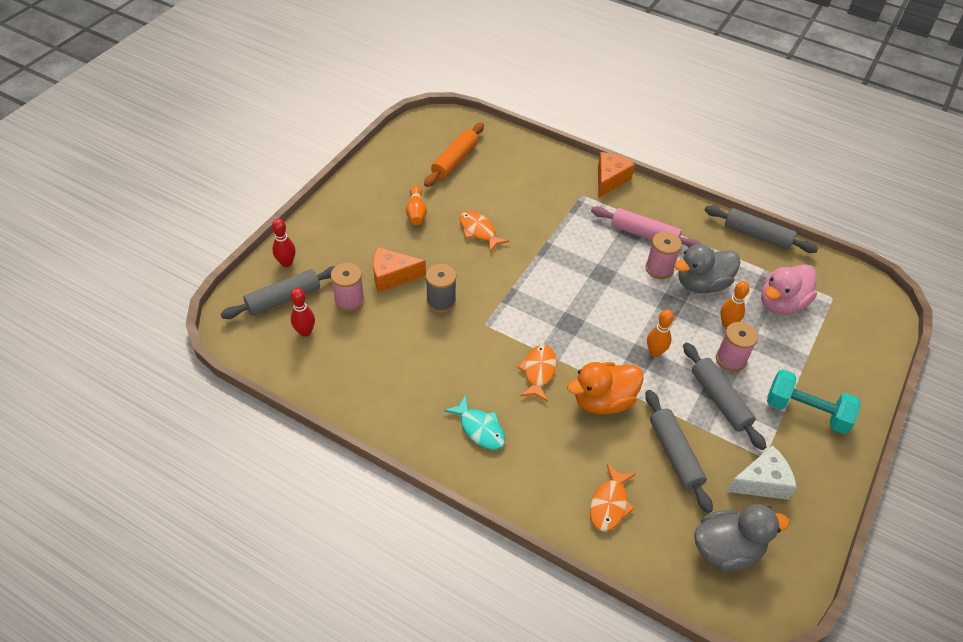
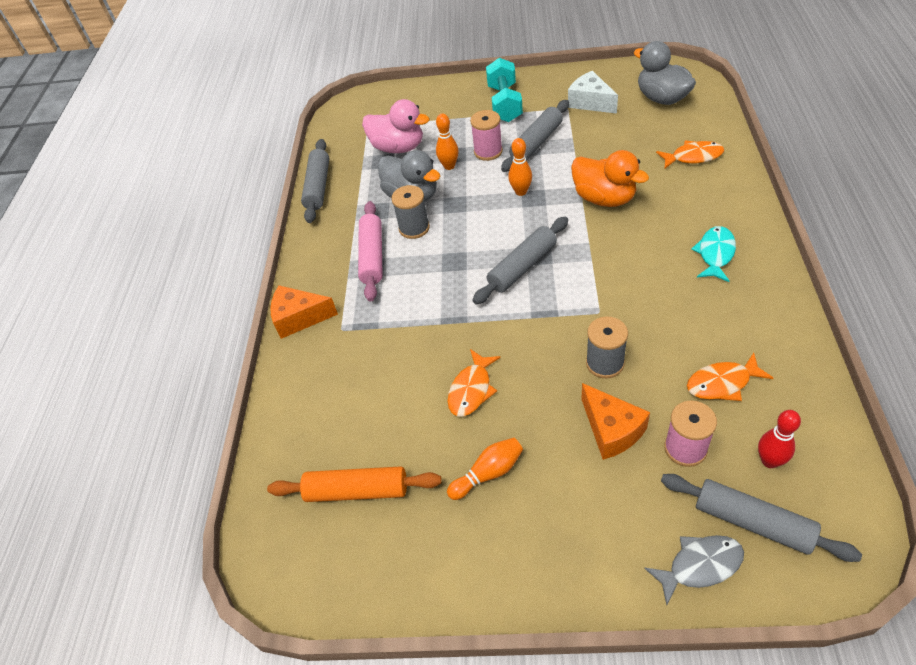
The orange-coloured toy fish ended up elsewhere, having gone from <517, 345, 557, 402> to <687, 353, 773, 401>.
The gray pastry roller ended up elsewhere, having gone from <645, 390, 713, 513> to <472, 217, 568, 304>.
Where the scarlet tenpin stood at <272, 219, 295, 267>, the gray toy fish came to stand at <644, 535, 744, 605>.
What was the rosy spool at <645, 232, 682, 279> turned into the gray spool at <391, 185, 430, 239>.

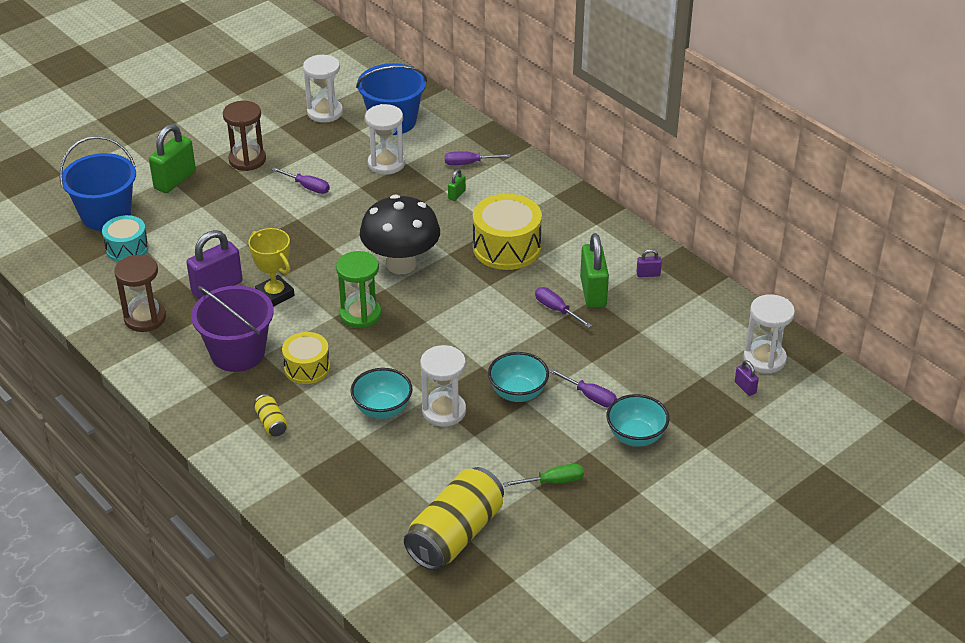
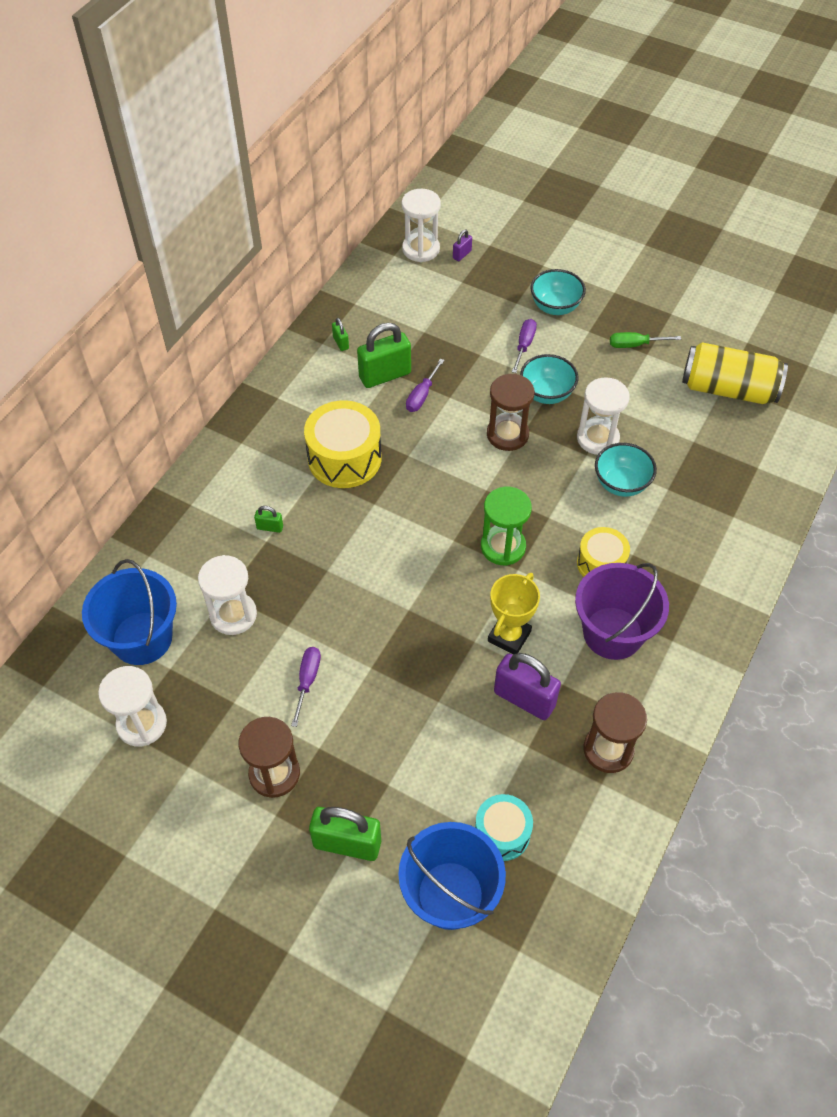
The second view lost the bright yellow can at <254, 394, 287, 436>.
The second view lost the black mushroom at <360, 195, 440, 274>.
The second view lost the royal purple hand screwdriver at <445, 151, 511, 165>.
The second view gained the brown hourglass at <487, 374, 535, 451>.
What was the royal purple padlock at <636, 249, 662, 277> turned into the green padlock at <332, 318, 349, 351>.
The green hand screwdriver at <503, 464, 584, 487> ended up facing another way, 60 degrees counterclockwise from before.

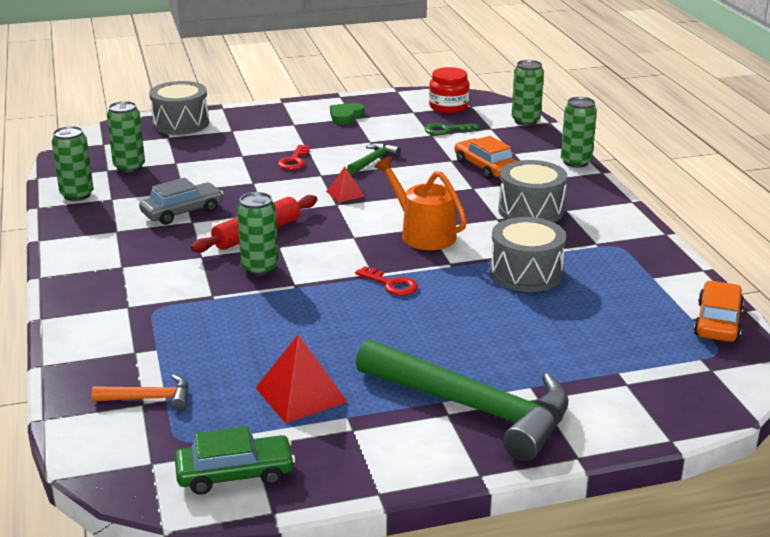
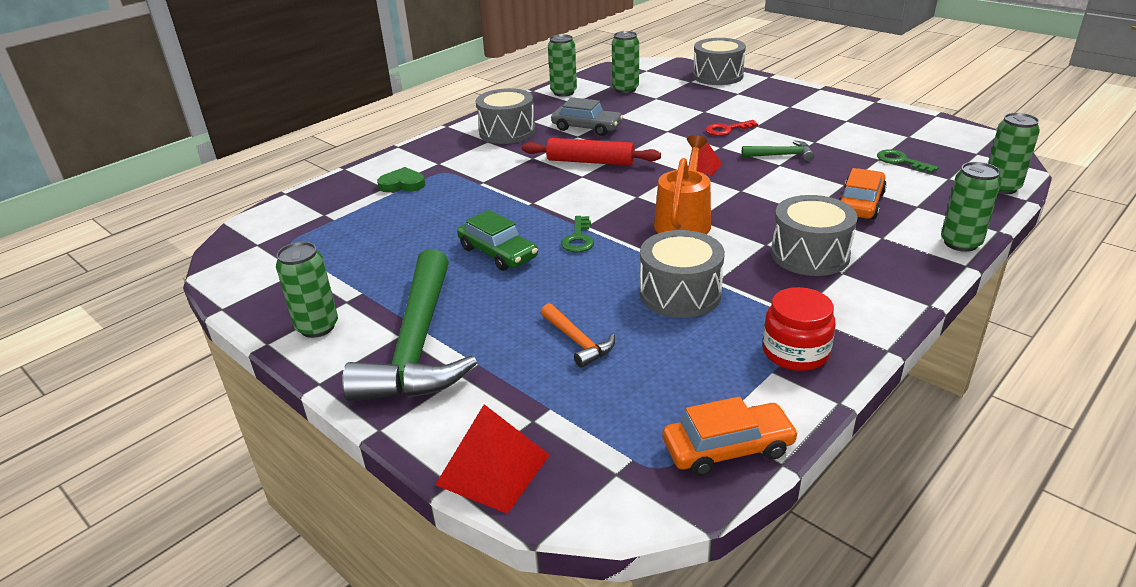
The second view gained the gray toy drum at <476, 88, 535, 144>.
The orange-coloured claw hammer ended up elsewhere, having gone from <91, 374, 189, 411> to <541, 303, 615, 368>.
The green car ended up elsewhere, having gone from <175, 426, 295, 495> to <457, 210, 538, 271>.
The green can ended up elsewhere, having gone from <237, 192, 279, 276> to <276, 242, 338, 338>.
The scarlet pyramid shape ended up elsewhere, having gone from <256, 334, 347, 423> to <435, 404, 549, 514>.
The green heart shape ended up elsewhere, having gone from <330, 103, 365, 124> to <377, 167, 425, 192>.
The scarlet jar ended up elsewhere, having gone from <429, 67, 469, 113> to <763, 287, 836, 371>.
What was the scarlet door key at <355, 266, 418, 296> turned into the green door key at <561, 216, 594, 253>.

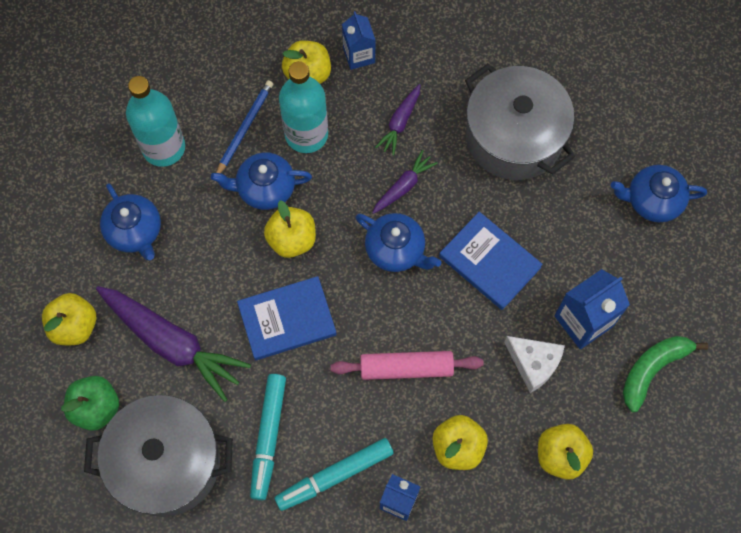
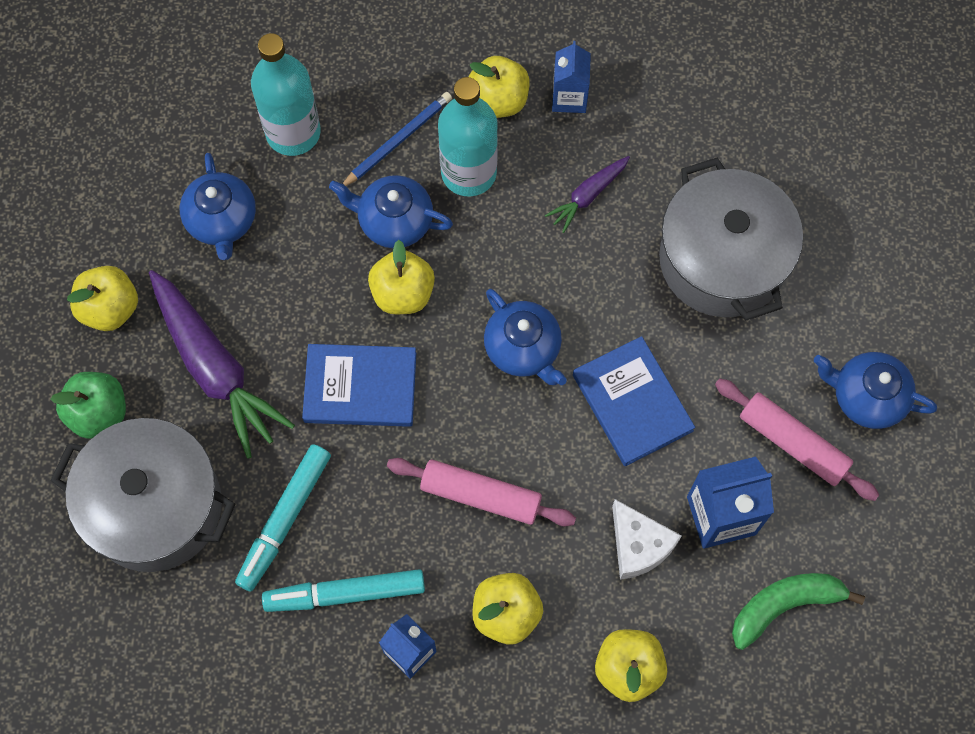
The second view lost the royal purple carrot at <372, 150, 438, 214>.
The second view gained the rosy pastry roller at <715, 378, 879, 501>.

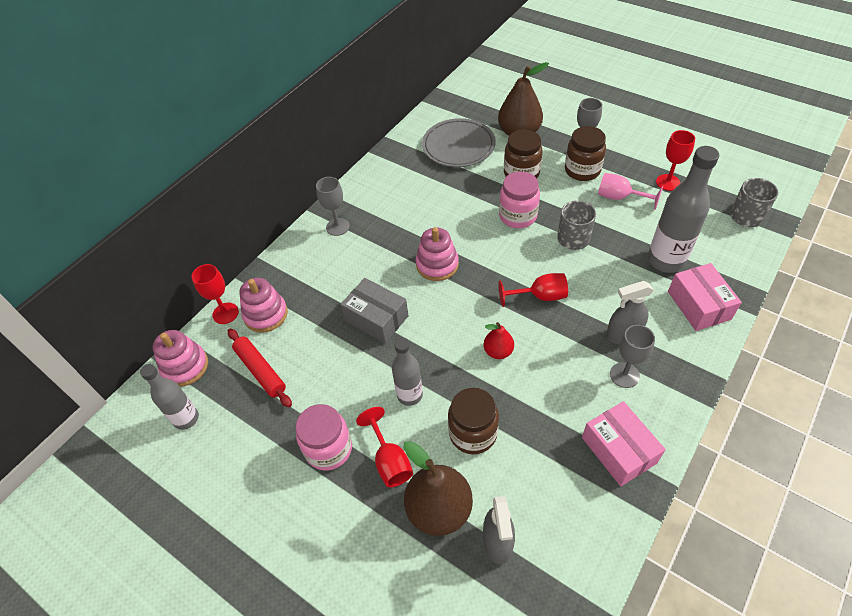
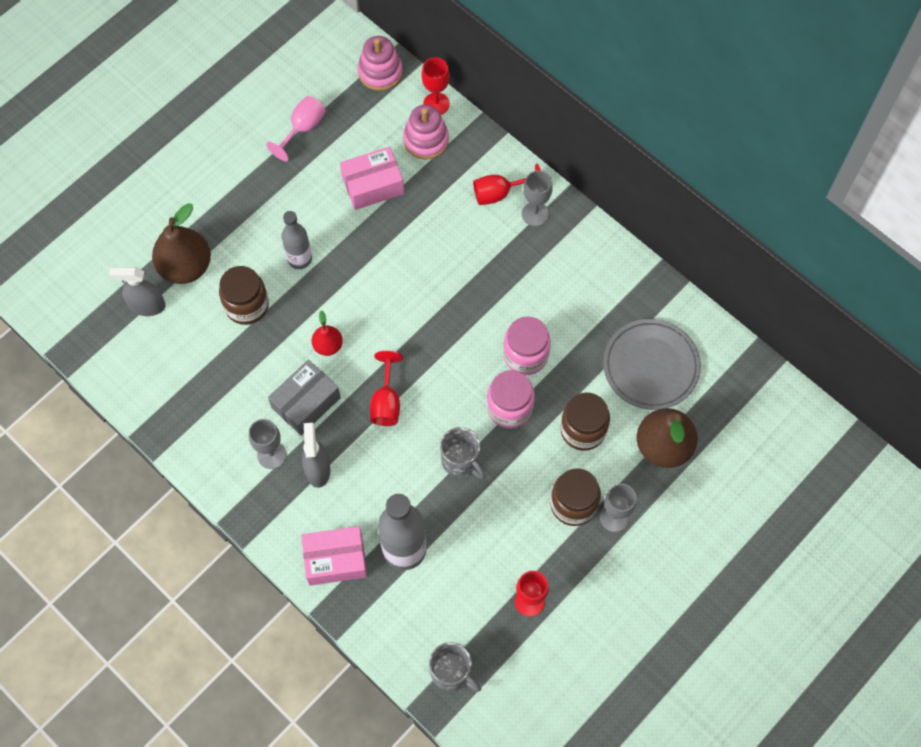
The second view lost the gray drink bottle at <140, 364, 199, 430>.
The second view lost the scarlet pastry roller at <228, 328, 292, 408>.
The second view lost the rosy stacking rings at <416, 227, 459, 281>.
The rosy jar ended up elsewhere, having gone from <296, 404, 352, 470> to <503, 316, 551, 375>.
The gray parcel ended up elsewhere, having gone from <340, 278, 408, 344> to <268, 360, 341, 435>.
The scarlet wine glass ended up elsewhere, having gone from <356, 407, 413, 487> to <473, 164, 541, 205>.
The rosy parcel ended up elsewhere, having gone from <582, 401, 666, 486> to <340, 147, 404, 210>.
The rosy wine glass ended up elsewhere, having gone from <598, 173, 663, 210> to <266, 96, 326, 161>.

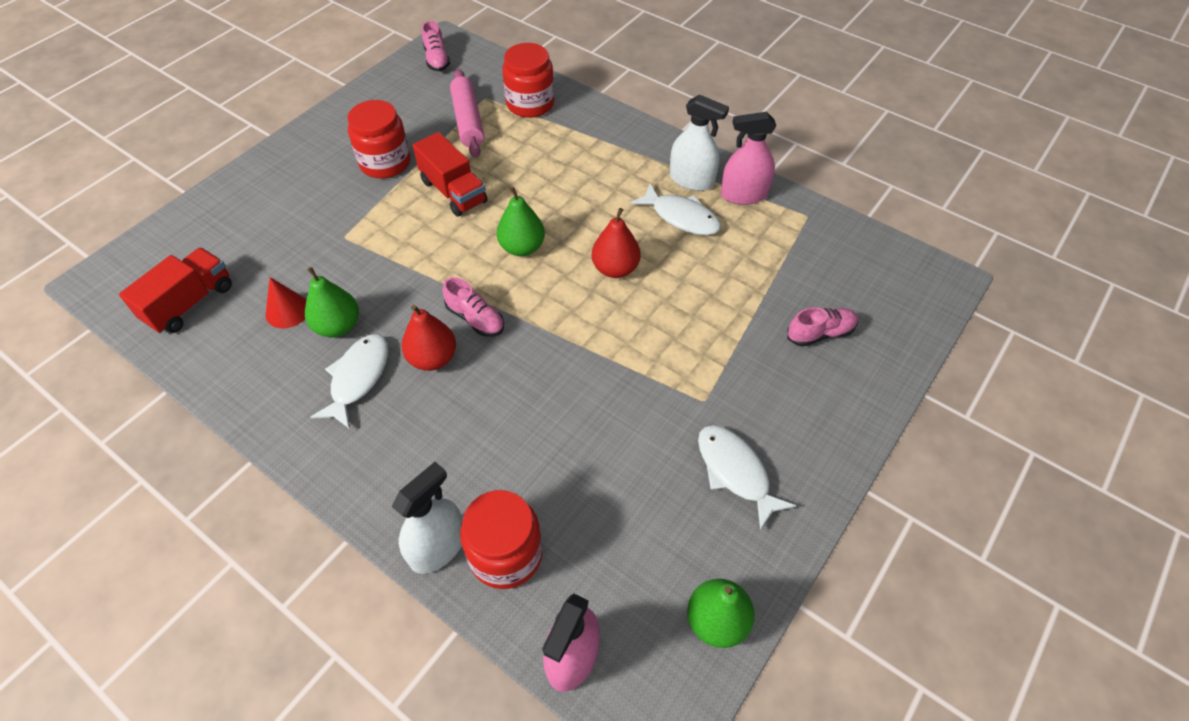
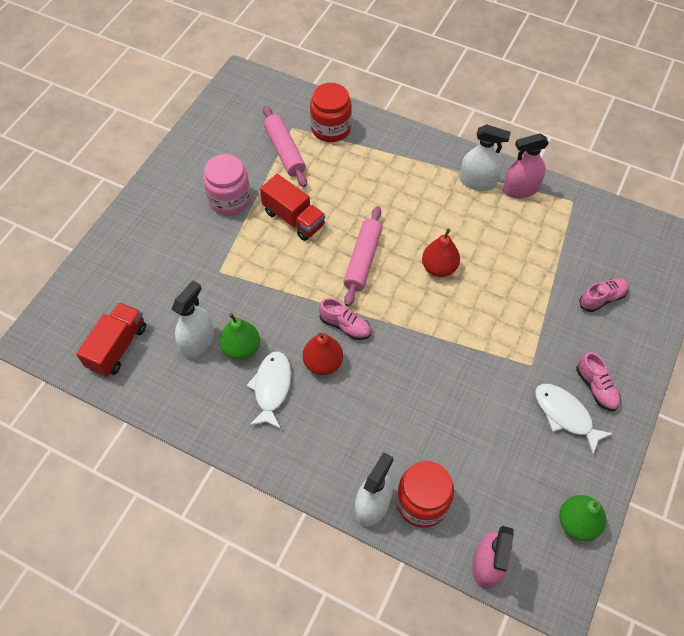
The second view lost the snow-white toy fish at <630, 184, 721, 235>.
The rosy shoe ended up elsewhere, having gone from <422, 21, 450, 71> to <576, 352, 621, 411>.
Where the scarlet solid cone stood at <265, 277, 307, 328>, the snow-white sprayer came to stand at <171, 280, 214, 358>.
Where the green pear fruit stood at <497, 187, 545, 256>, the rosy pastry roller came to stand at <343, 206, 383, 306>.
What was the scarlet jar at <348, 100, 411, 178> turned into the rosy jar at <203, 154, 251, 216>.

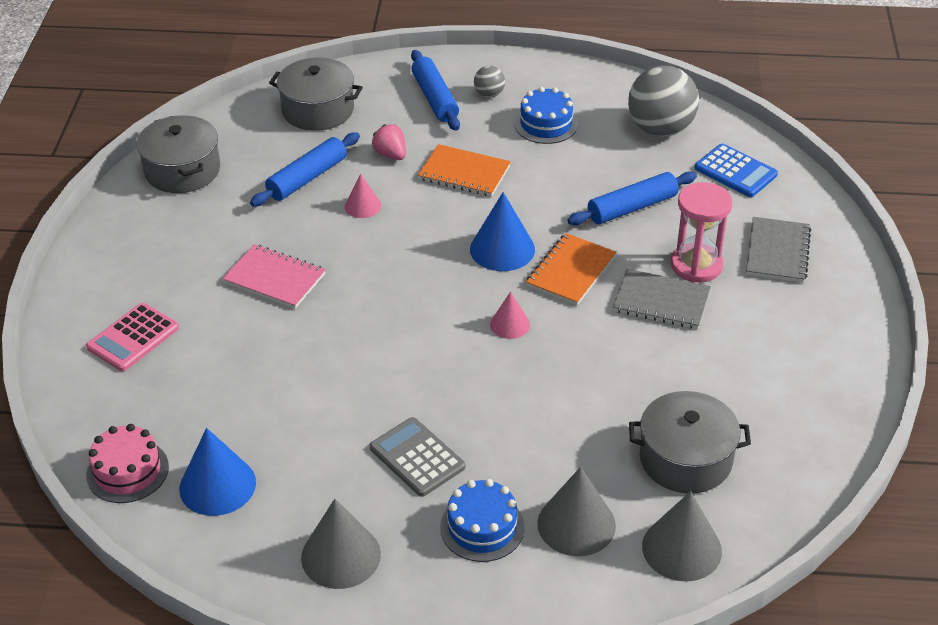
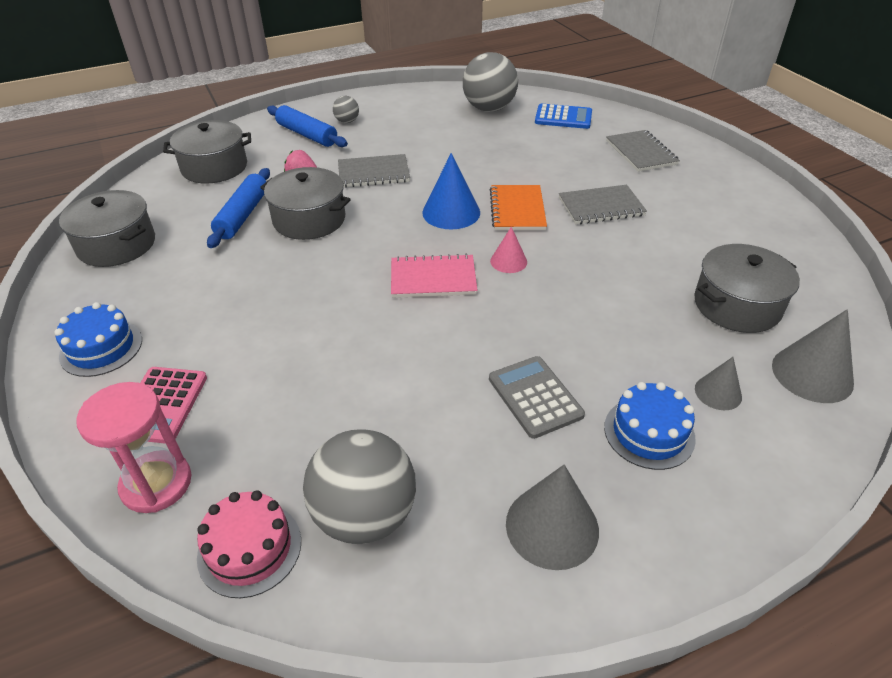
The second view lost the royal blue pastry roller at <567, 171, 697, 225>.
The rosy exercise book ended up elsewhere, having gone from <222, 244, 326, 309> to <391, 254, 478, 298>.
The royal blue layer cake ended up elsewhere, having gone from <514, 87, 578, 144> to <54, 302, 142, 377>.
The rosy hourglass ended up elsewhere, having gone from <671, 182, 732, 283> to <76, 382, 191, 513>.
Where the royal blue solid cone stood at <179, 428, 256, 516>, the gray sphere came to stand at <303, 429, 416, 544>.
Where the rosy solid cone stood at <345, 173, 381, 218>, the gray stockpot came to stand at <260, 167, 351, 240>.
What was the orange-coloured exercise book at <418, 144, 511, 197> turned into the gray exercise book at <338, 154, 410, 188>.
The gray calculator at <370, 417, 465, 497> ended up facing another way, 45 degrees clockwise from before.
The size of the gray solid cone at <537, 467, 616, 556> changed by a factor of 0.58.

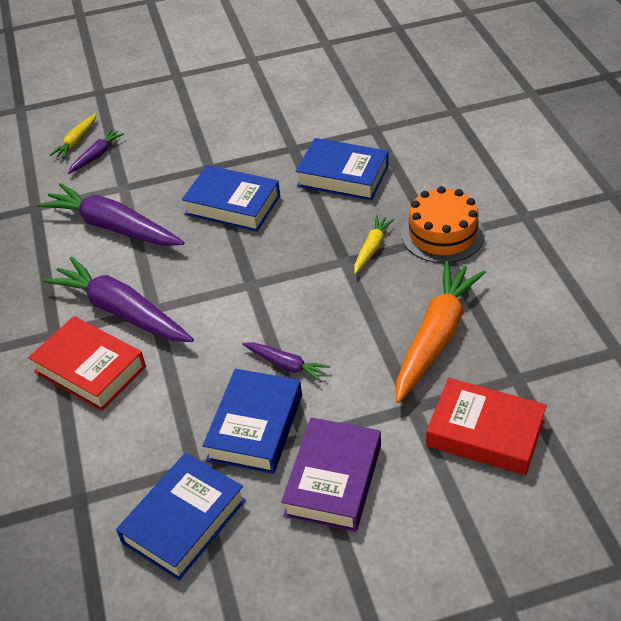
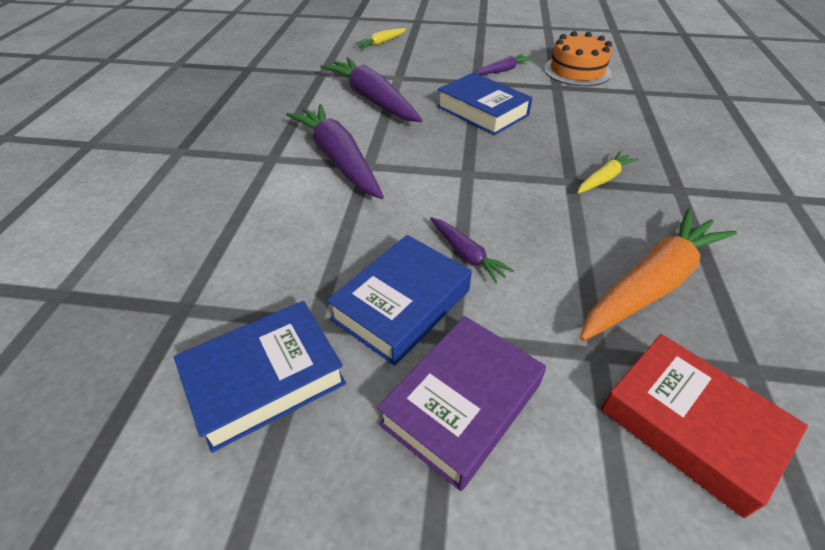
The second view lost the scarlet hardcover at <28, 316, 146, 411>.
The second view lost the royal blue hardcover at <296, 138, 389, 201>.
The royal purple carrot ended up elsewhere, having gone from <68, 129, 124, 174> to <476, 54, 533, 75>.
The orange-coloured layer cake ended up elsewhere, having gone from <402, 186, 485, 263> to <544, 31, 612, 86>.

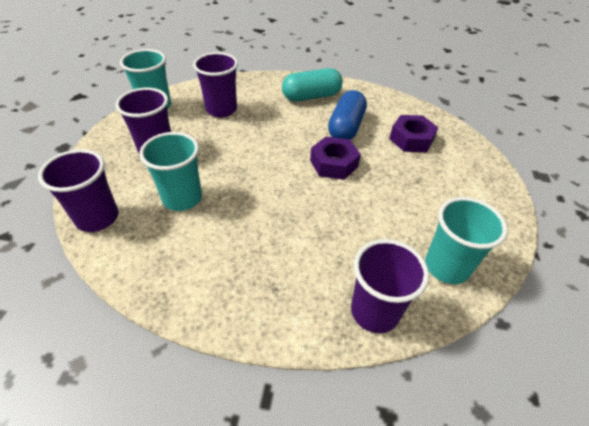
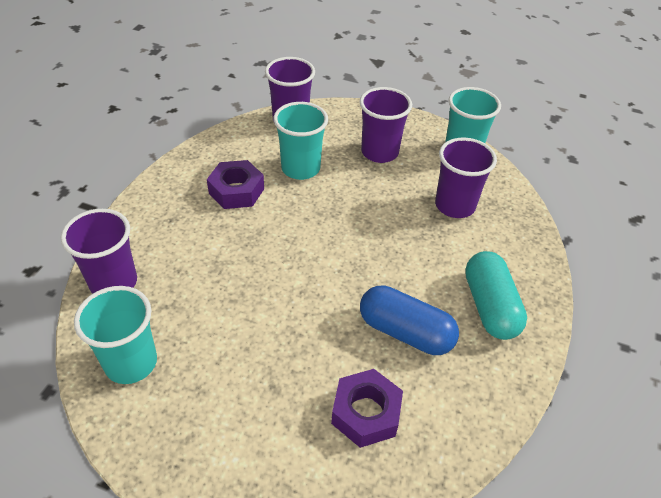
The royal purple hexagon nut ended up elsewhere, having gone from <310, 136, 361, 180> to <207, 160, 264, 209>.

